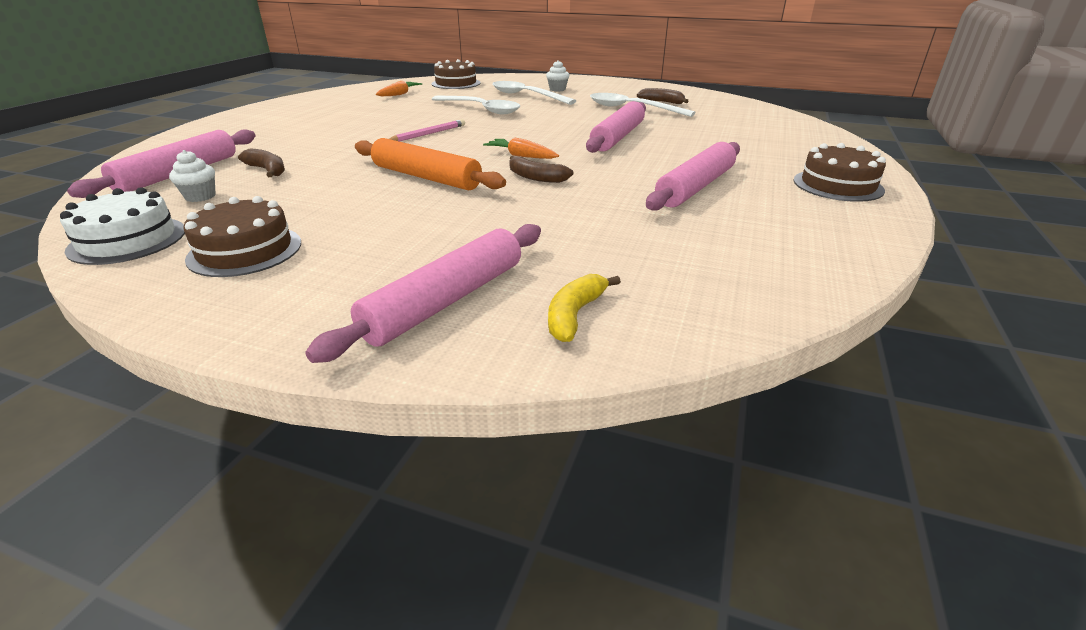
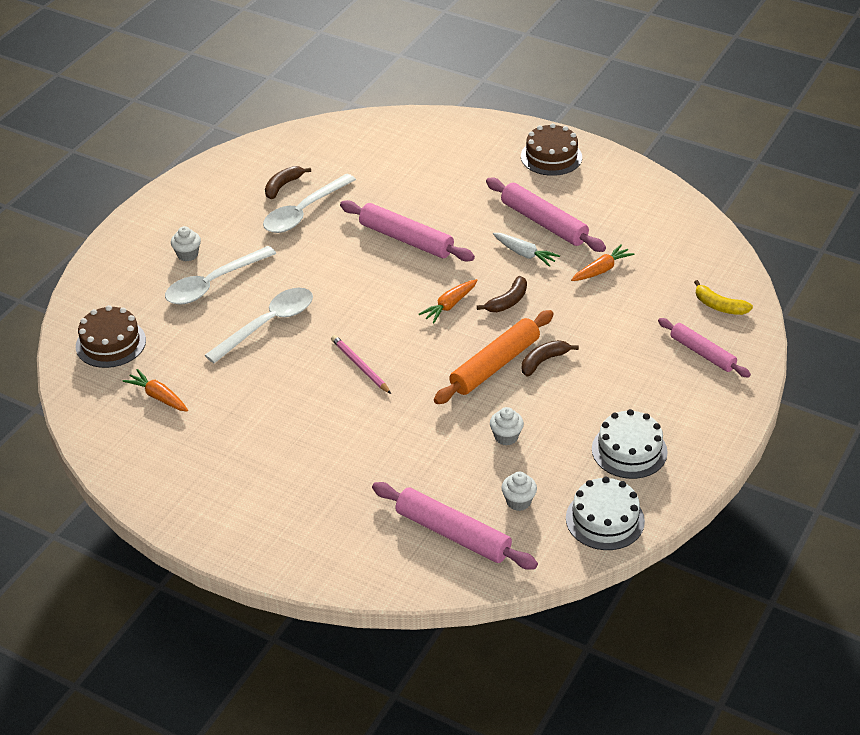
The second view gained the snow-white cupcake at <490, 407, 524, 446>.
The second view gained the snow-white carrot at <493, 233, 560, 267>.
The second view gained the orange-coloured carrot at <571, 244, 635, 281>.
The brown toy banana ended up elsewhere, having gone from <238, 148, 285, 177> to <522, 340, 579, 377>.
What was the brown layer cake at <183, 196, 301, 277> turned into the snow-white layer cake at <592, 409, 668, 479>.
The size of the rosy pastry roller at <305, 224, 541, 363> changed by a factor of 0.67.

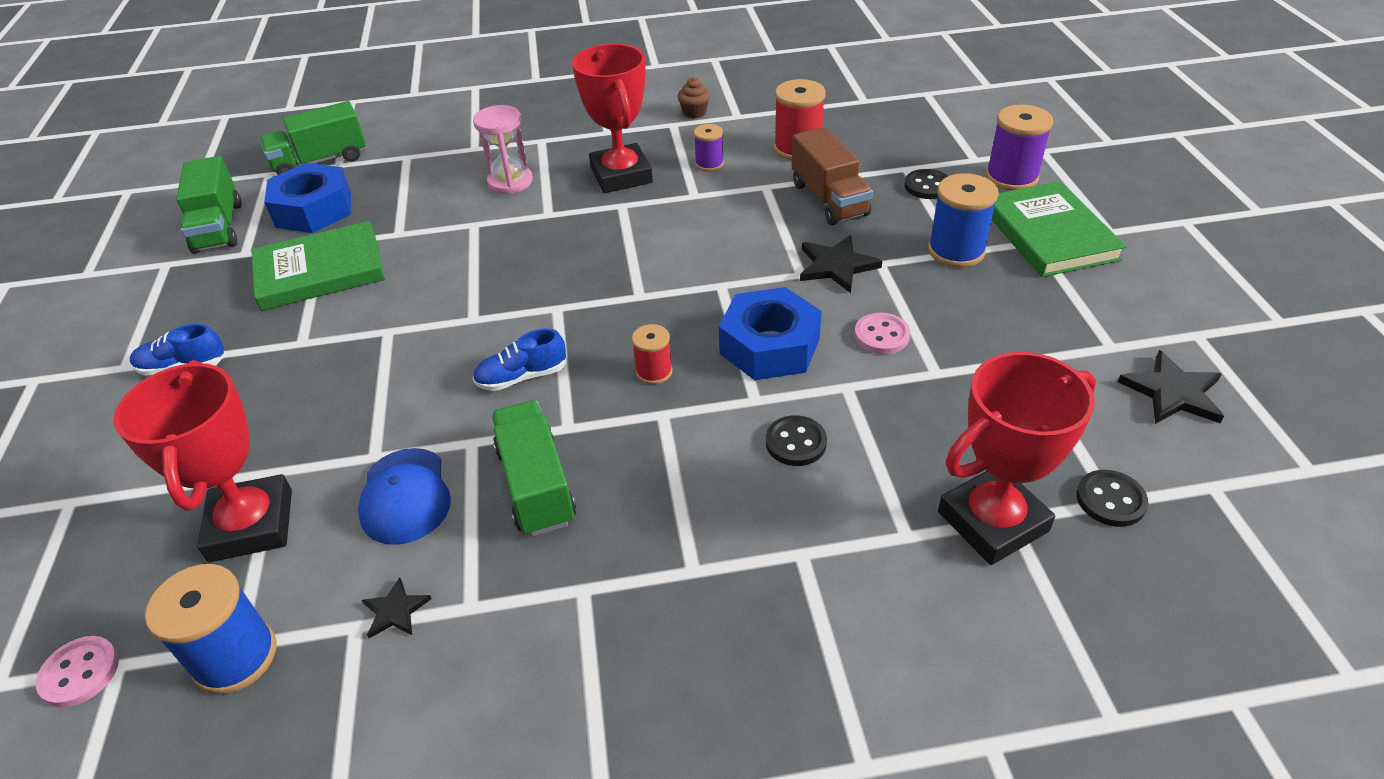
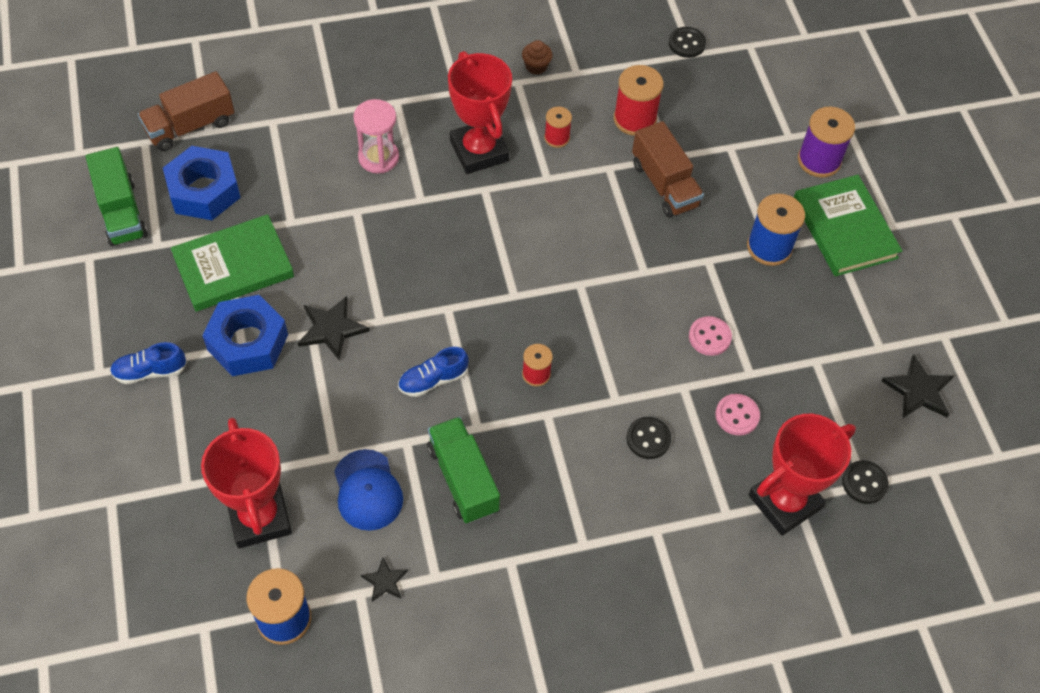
The rosy sewing button ended up elsewhere, having gone from <36, 636, 119, 707> to <715, 394, 760, 436>.
The royal blue hexagon nut ended up elsewhere, having gone from <719, 287, 822, 380> to <202, 295, 288, 376>.
The black star shape ended up elsewhere, having gone from <800, 235, 882, 293> to <298, 296, 370, 361>.
The black sewing button ended up elsewhere, having gone from <904, 169, 948, 199> to <669, 27, 706, 58>.
What was the green toy truck at <259, 101, 366, 175> turned into the brown toy truck at <138, 71, 234, 151>.
What was the royal purple spool at <694, 124, 724, 172> turned into the scarlet spool at <544, 107, 572, 148>.

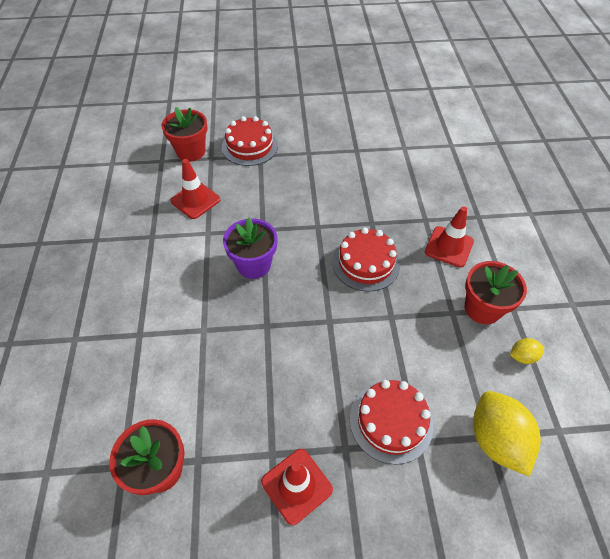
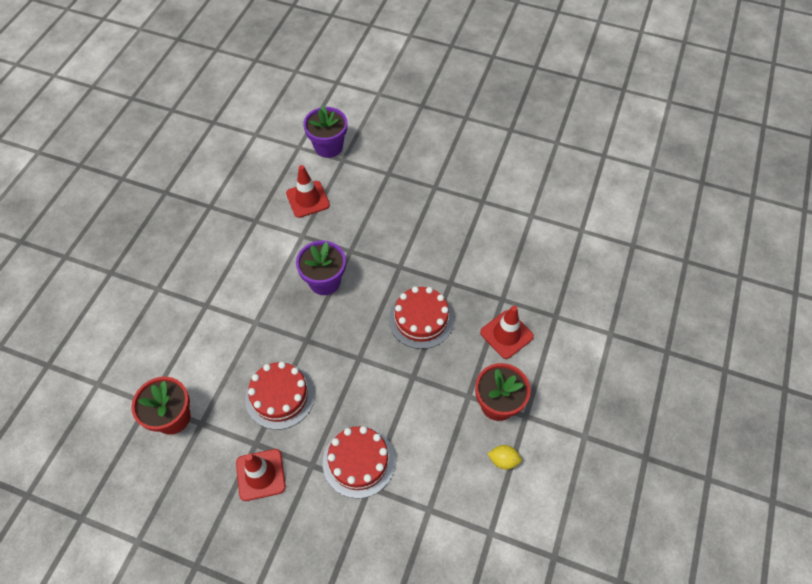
The second view lost the bright yellow lemon at <473, 391, 541, 477>.
The scarlet layer cake ended up elsewhere, having gone from <222, 116, 278, 166> to <245, 361, 315, 430>.
What was the scarlet flower pot at <161, 107, 208, 162> turned into the royal purple flower pot at <303, 106, 347, 158>.

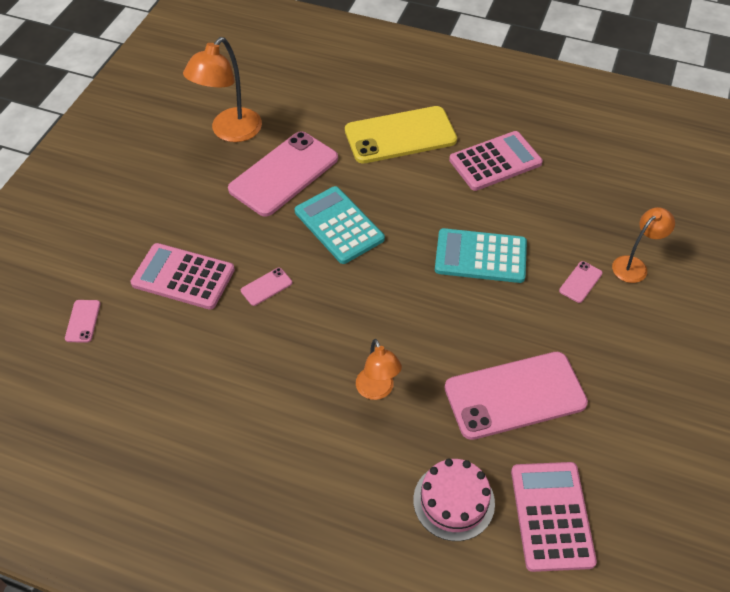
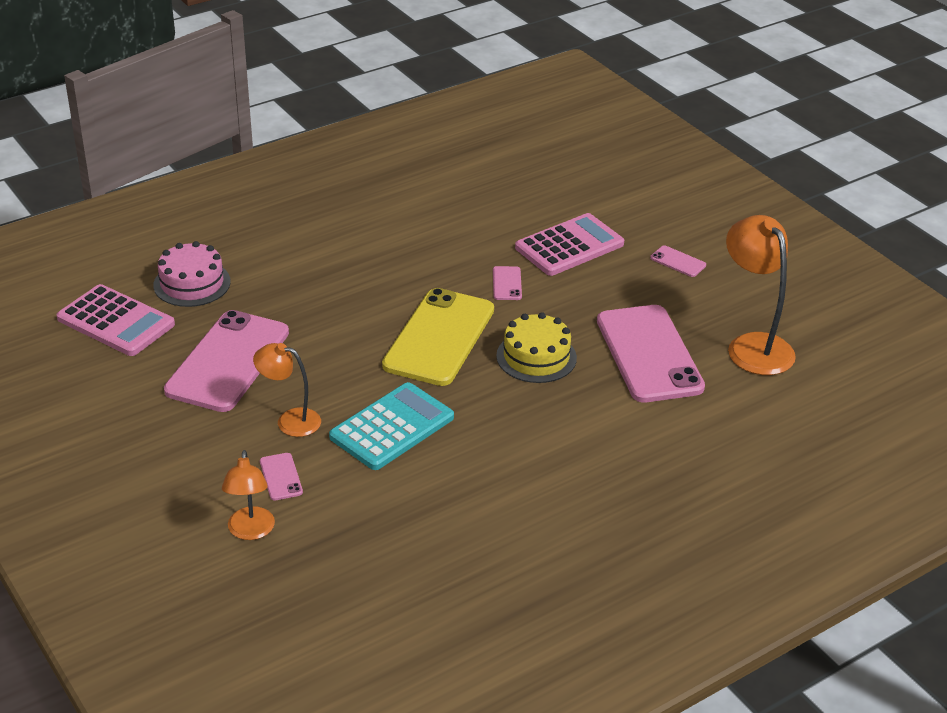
The second view lost the rosy calculator at <449, 131, 543, 191>.
The rosy phone ended up elsewhere, having gone from <65, 300, 100, 343> to <650, 245, 706, 277>.
The bright yellow phone ended up elsewhere, having gone from <345, 106, 457, 163> to <382, 288, 494, 386>.
The orange-coloured desk lamp ended up elsewhere, having gone from <356, 339, 402, 400> to <253, 343, 321, 437>.
Where the aqua calculator stood at <295, 186, 385, 264>, the bright yellow layer cake came to stand at <496, 312, 577, 383>.

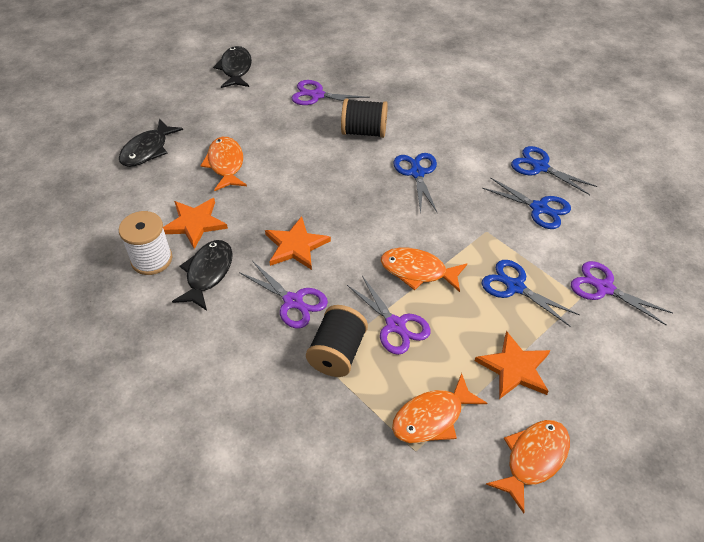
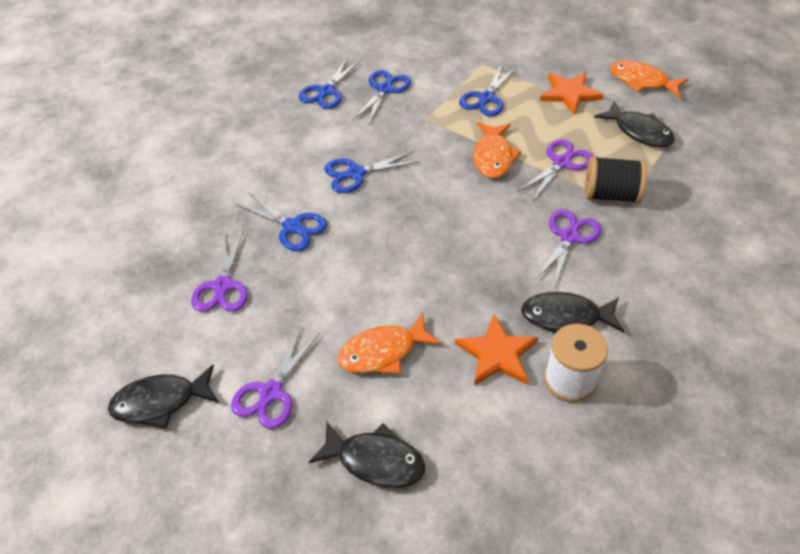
The second view lost the orange-coloured star shape at <265, 216, 331, 270>.
The royal purple shears ended up elsewhere, having gone from <571, 261, 673, 326> to <231, 326, 320, 429>.
Where the black spool stood at <341, 98, 388, 138>, the royal blue shears came to stand at <236, 192, 327, 251>.
What was the orange-coloured toy fish at <392, 373, 487, 443> turned into the black toy fish at <594, 100, 675, 147>.

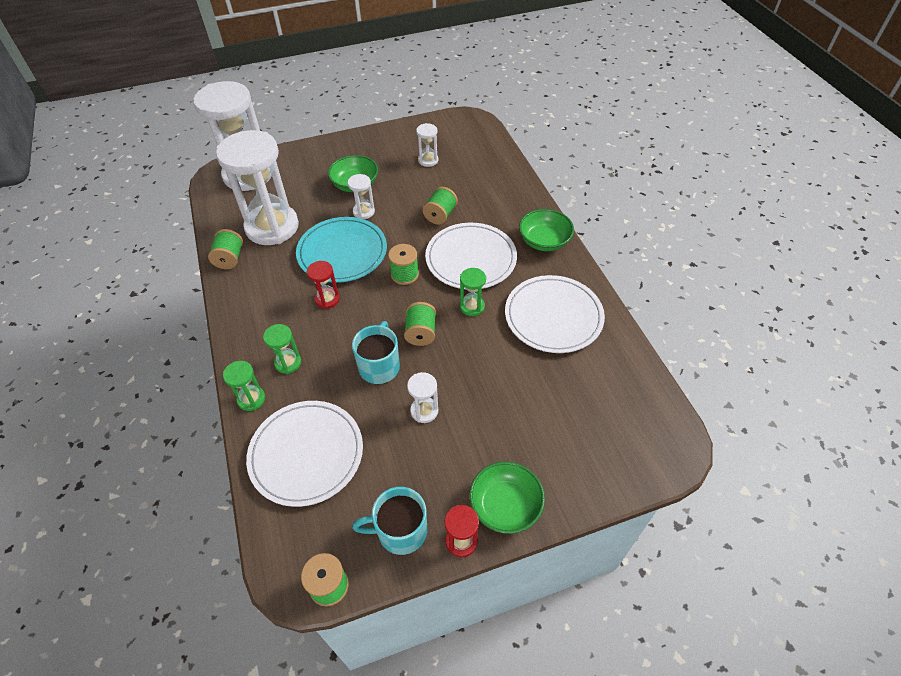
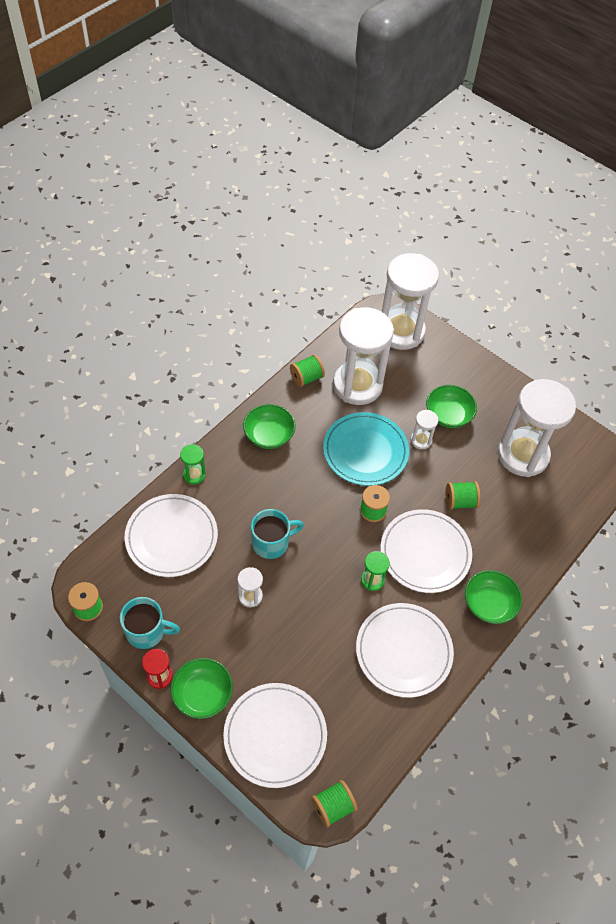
The second view lost the green hourglass at <263, 324, 301, 374>.
The second view lost the scarlet hourglass at <307, 261, 340, 309>.
The second view gained the snow-white dinner plate at <223, 683, 327, 788>.
The second view gained the green deep dish at <243, 404, 296, 449>.
The green spool ended up elsewhere, having gone from <404, 302, 436, 346> to <312, 780, 357, 827>.
The aqua mug at <352, 487, 427, 555> ended up facing another way, 135 degrees clockwise from before.
The size of the snow-white hourglass at <416, 123, 438, 167> changed by a factor of 2.38.

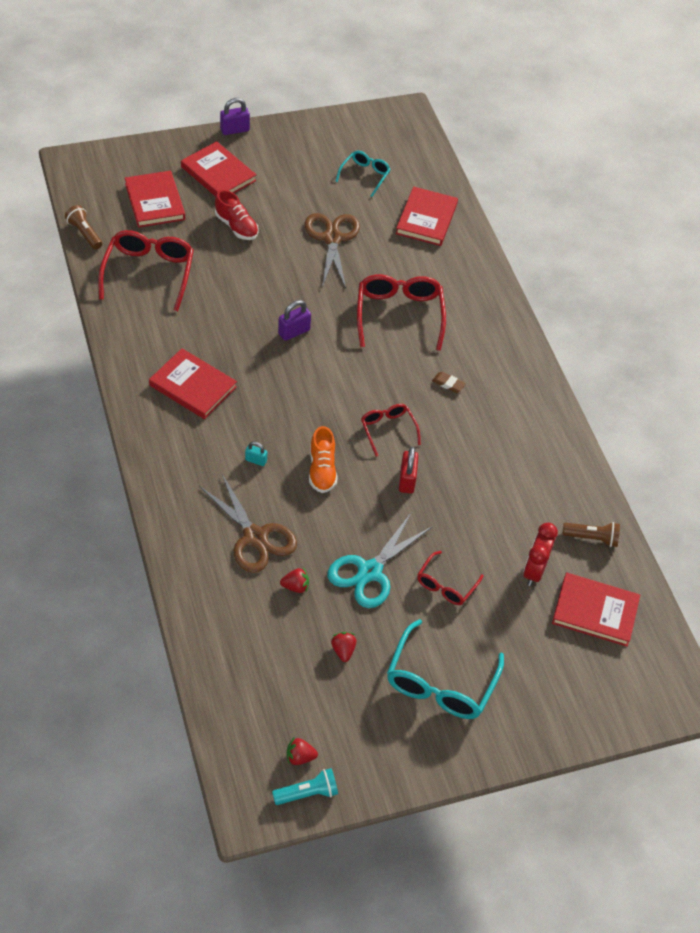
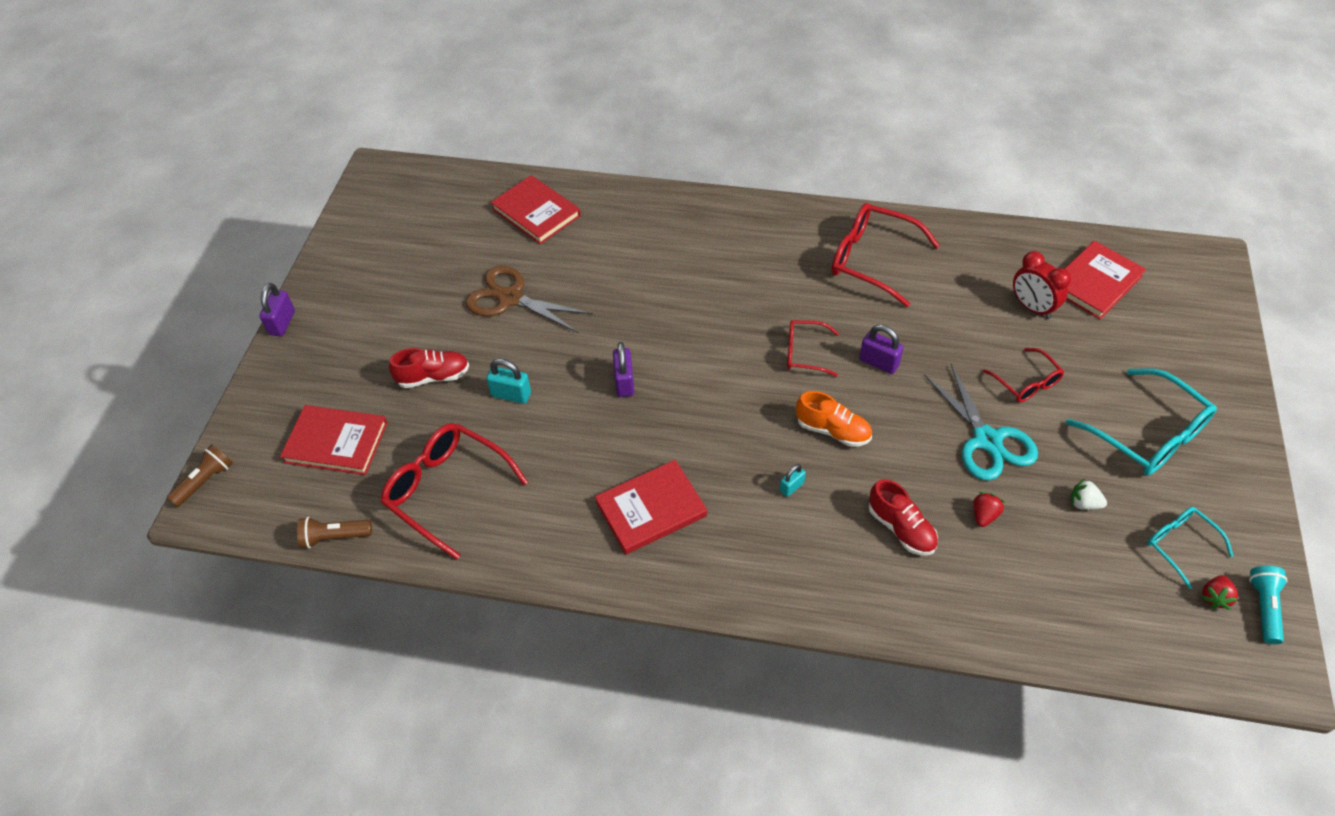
The second view lost the scarlet hardcover at <181, 141, 256, 197>.
The second view lost the brown gum eraser at <432, 372, 466, 393>.
The second view gained the aqua padlock at <486, 359, 531, 404>.
The aqua glasses ended up elsewhere, having gone from <335, 151, 391, 197> to <1147, 507, 1233, 589>.
The scarlet glasses ended up elsewhere, having gone from <357, 274, 446, 351> to <831, 203, 940, 307>.
The brown flashlight ended up elsewhere, having gone from <562, 522, 620, 547> to <167, 444, 233, 507>.
Where the brown shears stood at <199, 474, 297, 573>, the scarlet shoe came to stand at <869, 479, 938, 556>.
What was the scarlet berry at <331, 632, 357, 662> turned into the snow-white berry at <1070, 479, 1107, 510>.
What was the scarlet padlock at <399, 447, 418, 494> turned into the royal purple padlock at <859, 325, 904, 374>.

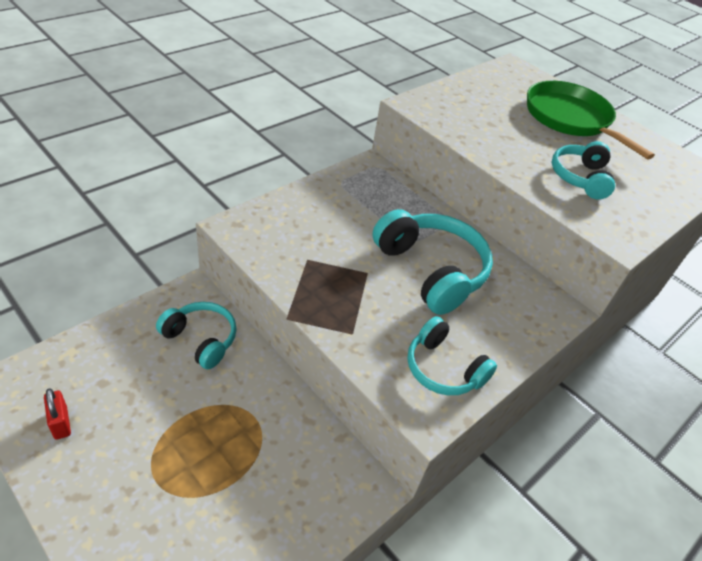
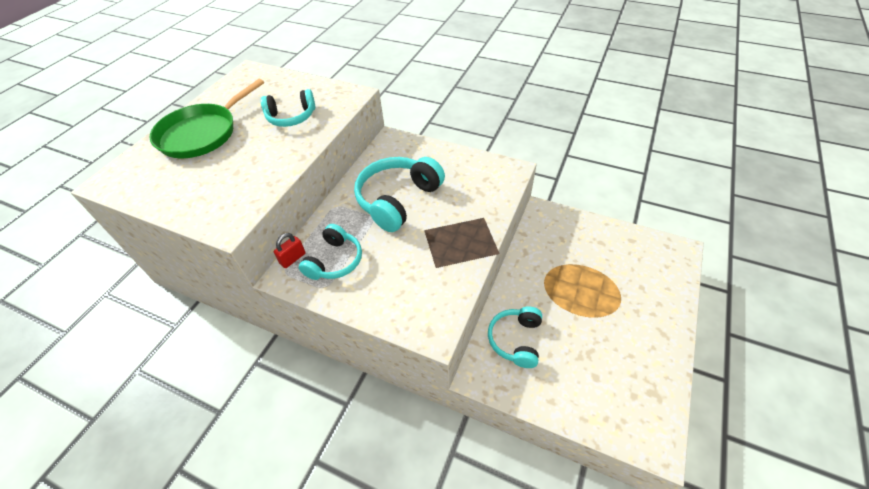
The scarlet padlock ended up elsewhere, having gone from <44, 388, 71, 440> to <274, 233, 306, 268>.
The aqua over-ear headphones ended up elsewhere, having gone from <407, 316, 497, 395> to <299, 224, 362, 280>.

